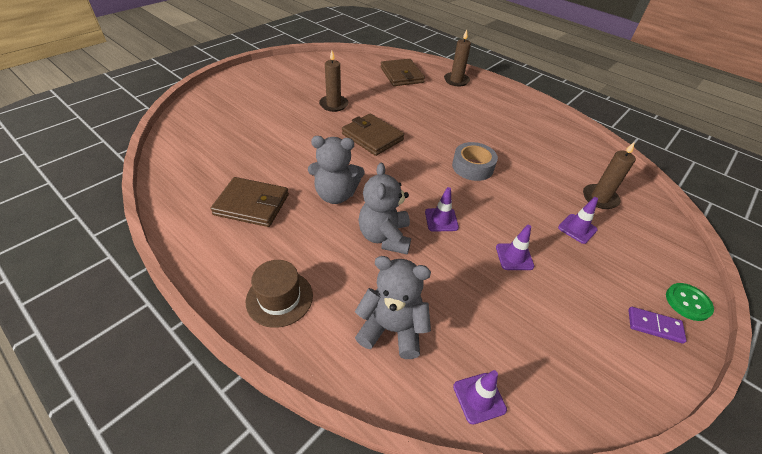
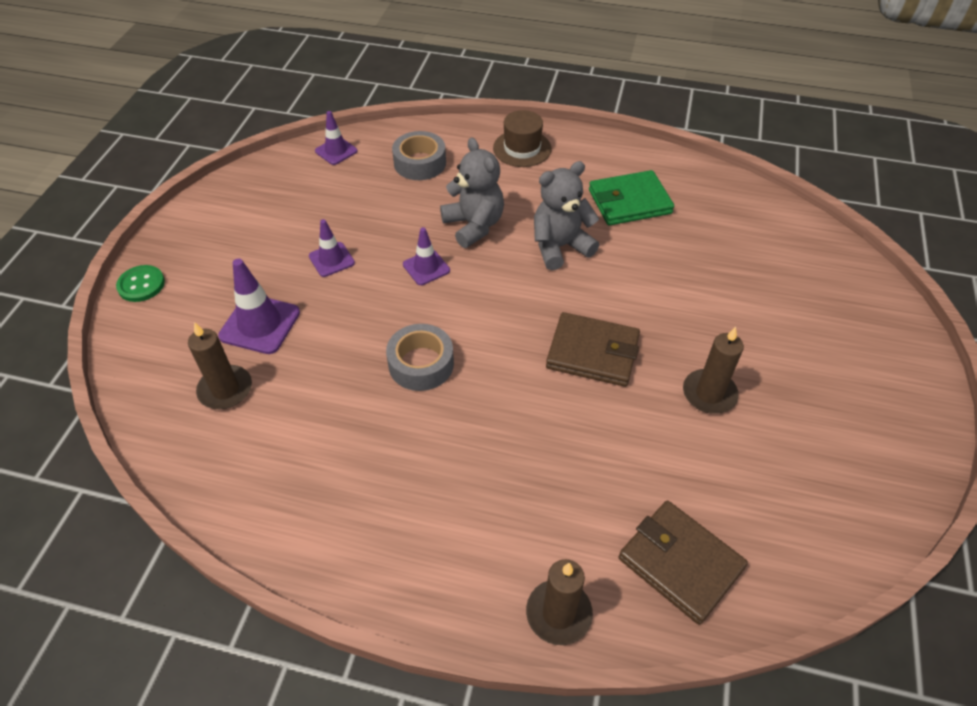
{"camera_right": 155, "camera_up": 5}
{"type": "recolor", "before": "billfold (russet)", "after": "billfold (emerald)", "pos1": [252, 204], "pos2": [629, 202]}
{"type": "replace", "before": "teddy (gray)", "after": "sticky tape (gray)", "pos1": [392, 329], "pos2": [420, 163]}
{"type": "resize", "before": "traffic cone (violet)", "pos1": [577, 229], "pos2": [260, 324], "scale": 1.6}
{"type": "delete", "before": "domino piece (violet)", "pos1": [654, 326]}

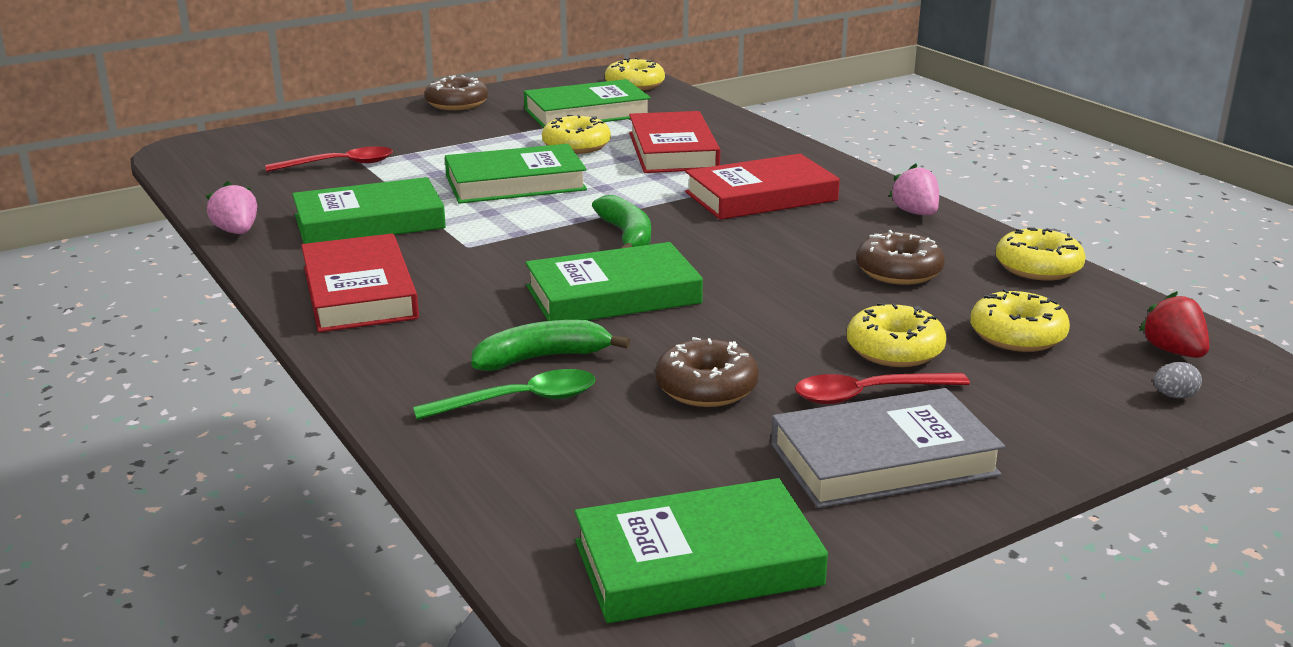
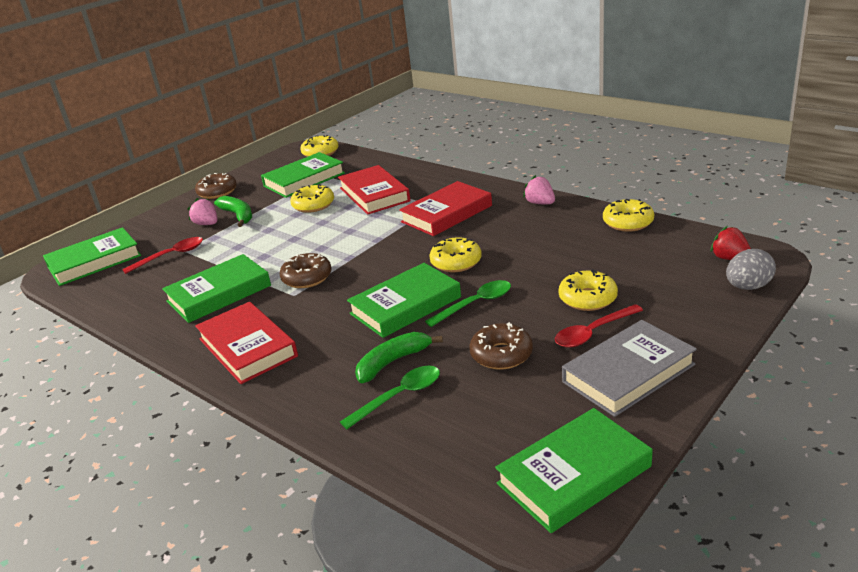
{"camera_right": -15, "camera_up": 5}
{"type": "move", "before": "toy strawberry (pink)", "pos1": [237, 232], "pos2": [207, 224]}
{"type": "move", "before": "hardback (emerald)", "pos1": [515, 183], "pos2": [94, 261]}
{"type": "move", "before": "banana fruit (emerald)", "pos1": [627, 236], "pos2": [238, 215]}
{"type": "move", "before": "glazed donut (russet)", "pos1": [899, 271], "pos2": [307, 278]}
{"type": "move", "before": "glazed donut (golden)", "pos1": [1017, 335], "pos2": [456, 262]}
{"type": "resize", "before": "egg (gray)", "pos1": [1174, 396], "pos2": [748, 287], "scale": 1.94}
{"type": "insert", "after": "tablespoon (emerald)", "pos2": [476, 304]}

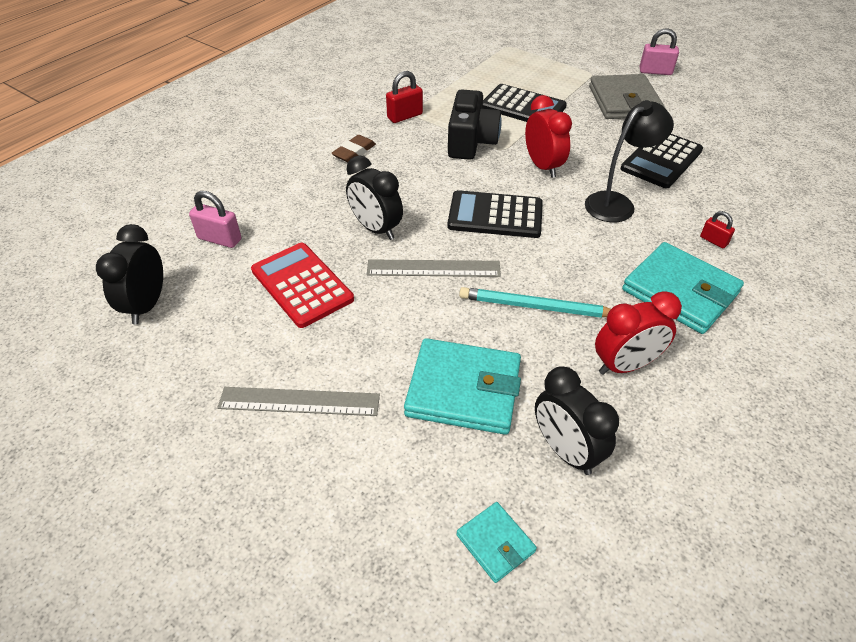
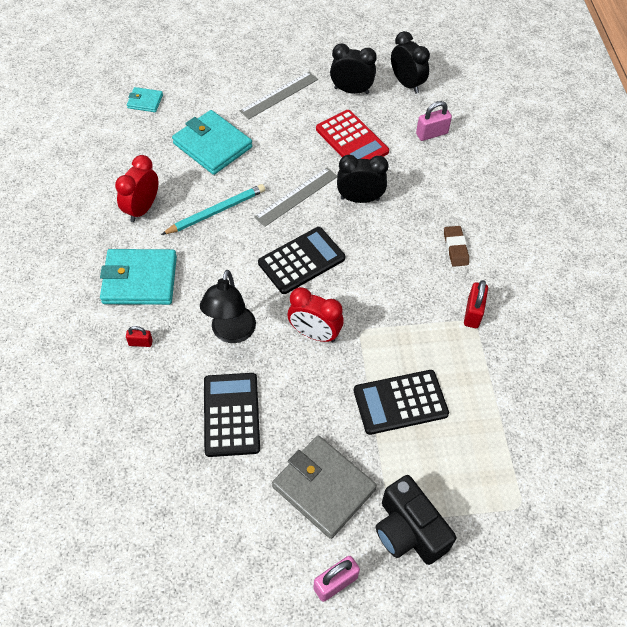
{"camera_right": 135, "camera_up": 10}
{"type": "rotate", "before": "adding machine (scarlet)", "pos1": [302, 285], "pos2": [352, 140], "turn": 45}
{"type": "rotate", "before": "billfold (teal)", "pos1": [463, 390], "pos2": [212, 145], "turn": 75}
{"type": "move", "before": "camera (jet-black)", "pos1": [471, 142], "pos2": [409, 530]}
{"type": "move", "before": "bedside clock (jet-black)", "pos1": [565, 451], "pos2": [351, 90]}

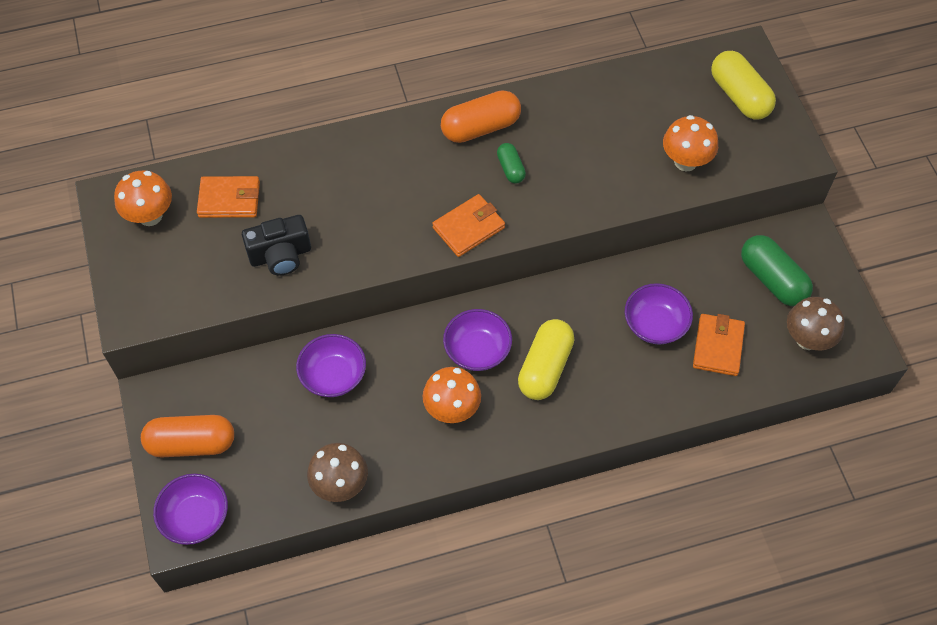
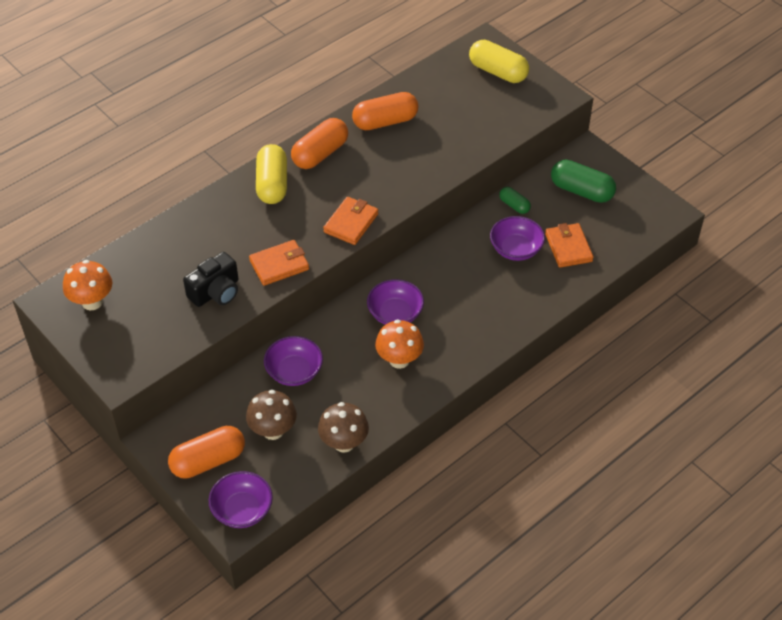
{"camera_right": -25, "camera_up": -10}
{"type": "move", "before": "billfold (bright orange)", "pos1": [229, 199], "pos2": [279, 265]}
{"type": "move", "before": "capsule (emerald)", "pos1": [510, 168], "pos2": [514, 205]}
{"type": "move", "before": "capsule (golden)", "pos1": [545, 367], "pos2": [272, 184]}
{"type": "delete", "before": "mushroom (bright orange)", "pos1": [685, 161]}
{"type": "move", "before": "mushroom (russet)", "pos1": [807, 339], "pos2": [273, 430]}
{"type": "insert", "after": "capsule (bright orange)", "pos2": [385, 121]}

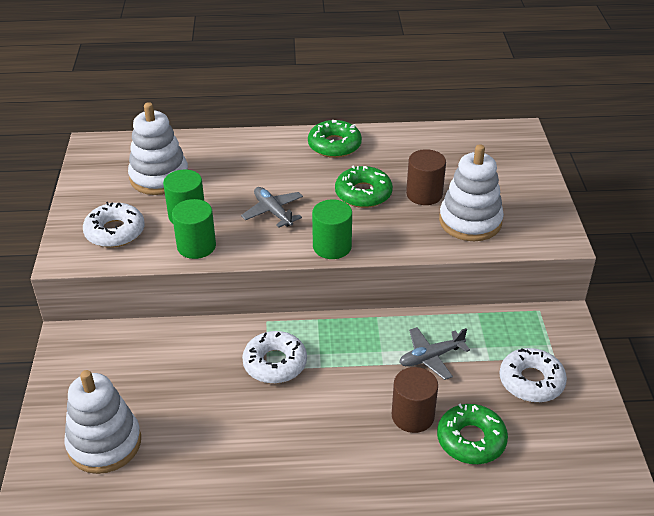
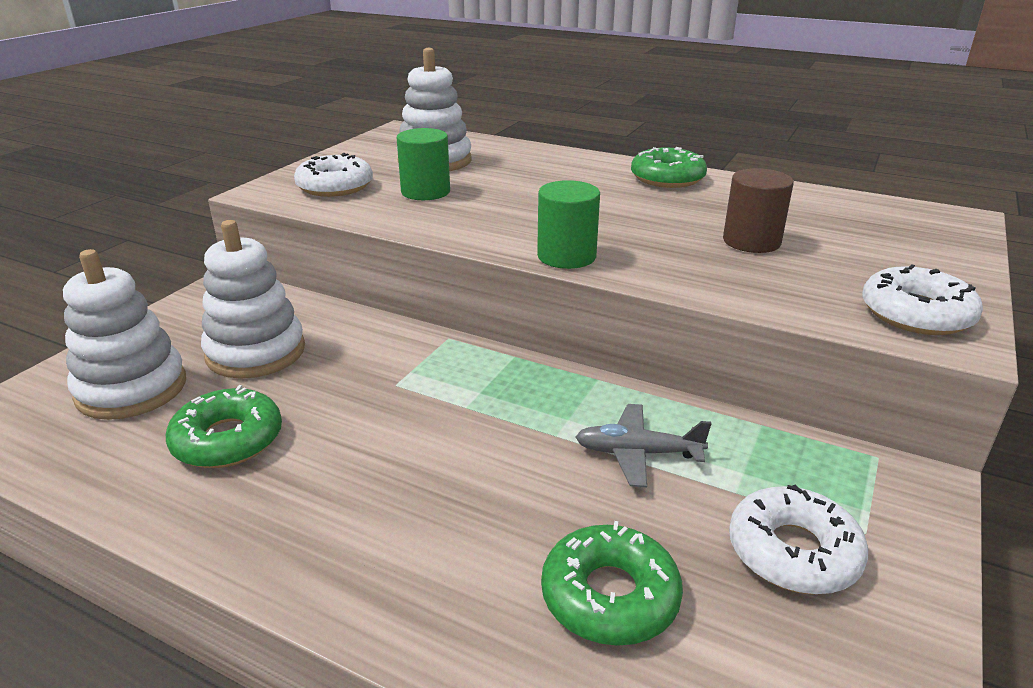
{"camera_right": 30, "camera_up": -10}
{"type": "delete", "before": "cylinder (emerald)", "pos1": [196, 246]}
{"type": "delete", "before": "plane (gray)", "pos1": [273, 212]}
{"type": "move", "before": "glazed donut (pure white)", "pos1": [275, 363], "pos2": [916, 314]}
{"type": "move", "before": "glazed donut (emerald)", "pos1": [363, 193], "pos2": [228, 440]}
{"type": "delete", "before": "cylinder (russet)", "pos1": [412, 416]}
{"type": "move", "before": "ring stacker (pure white)", "pos1": [470, 221], "pos2": [256, 352]}

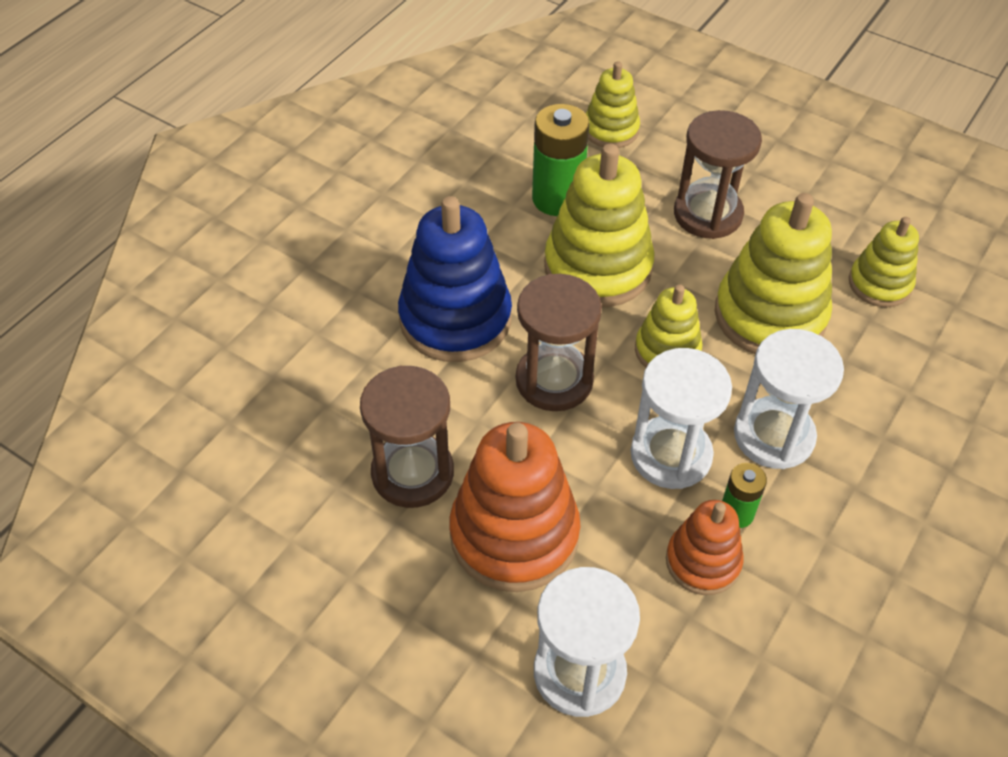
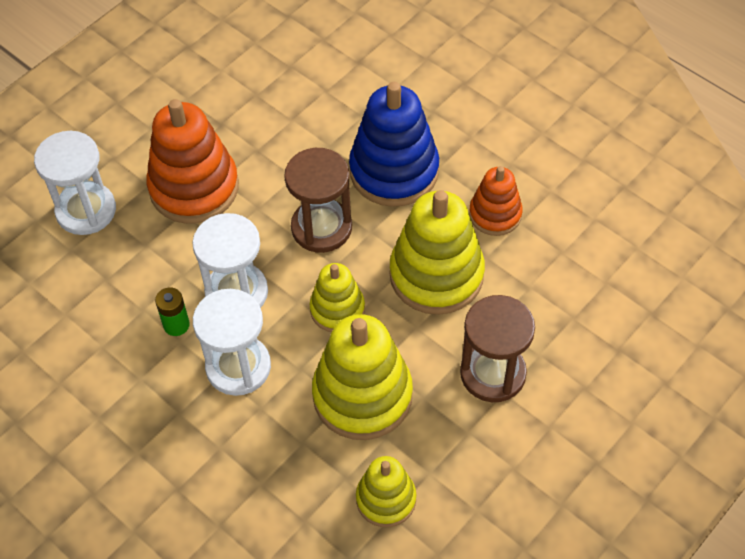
{"camera_right": 100, "camera_up": 5}
{"type": "delete", "before": "sandglass (russet)", "pos1": [412, 473]}
{"type": "delete", "before": "AA battery (emerald)", "pos1": [557, 199]}
{"type": "delete", "before": "ring stacker (golden)", "pos1": [611, 130]}
{"type": "move", "before": "ring stacker (bright orange)", "pos1": [703, 561], "pos2": [495, 214]}

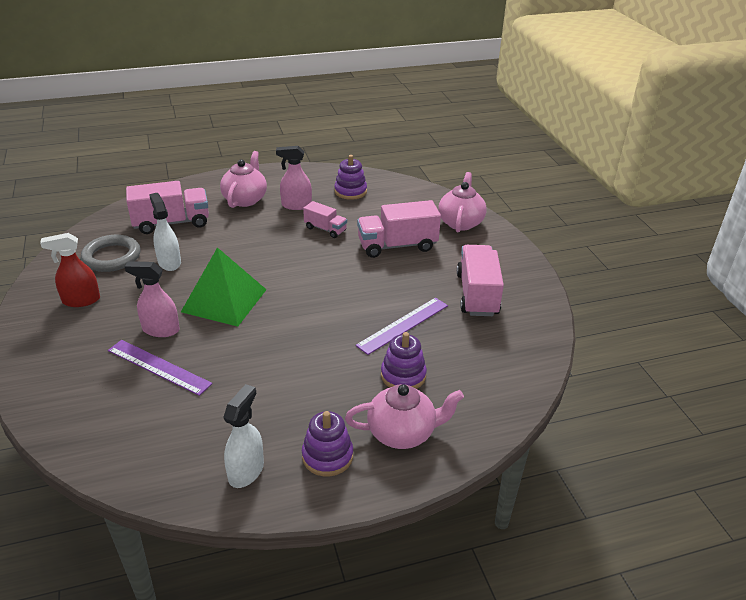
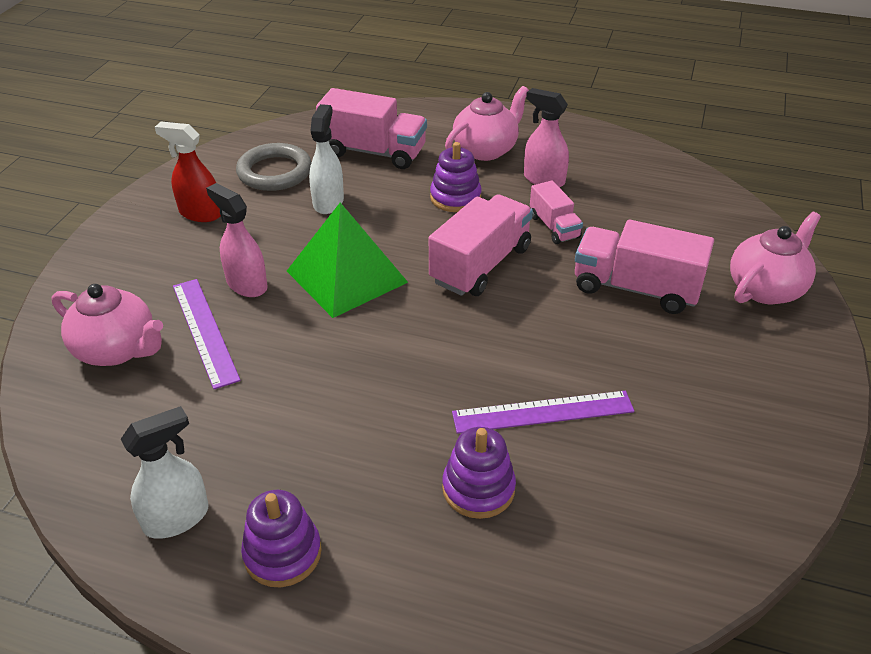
{"camera_right": 35, "camera_up": 5}
{"type": "move", "before": "ring stacker (violet)", "pos1": [350, 191], "pos2": [455, 198]}
{"type": "move", "before": "tea pot (pink)", "pos1": [402, 433], "pos2": [117, 350]}
{"type": "move", "before": "toy truck (pink)", "pos1": [477, 294], "pos2": [481, 265]}

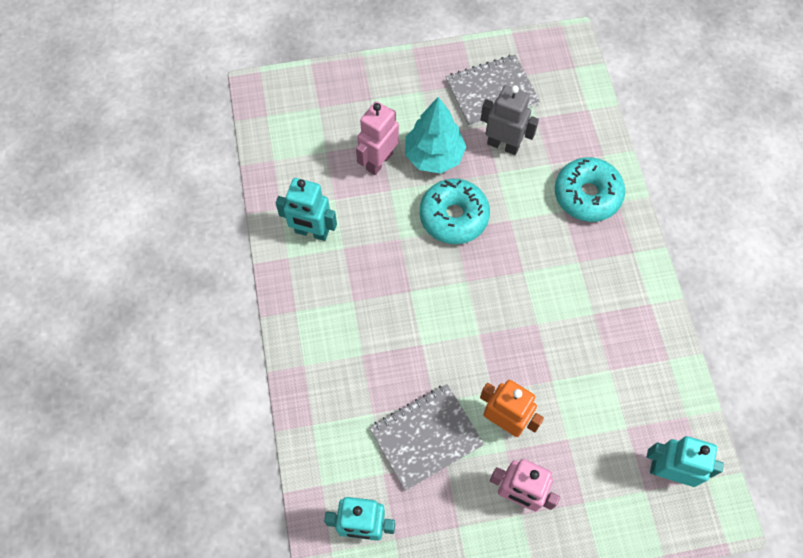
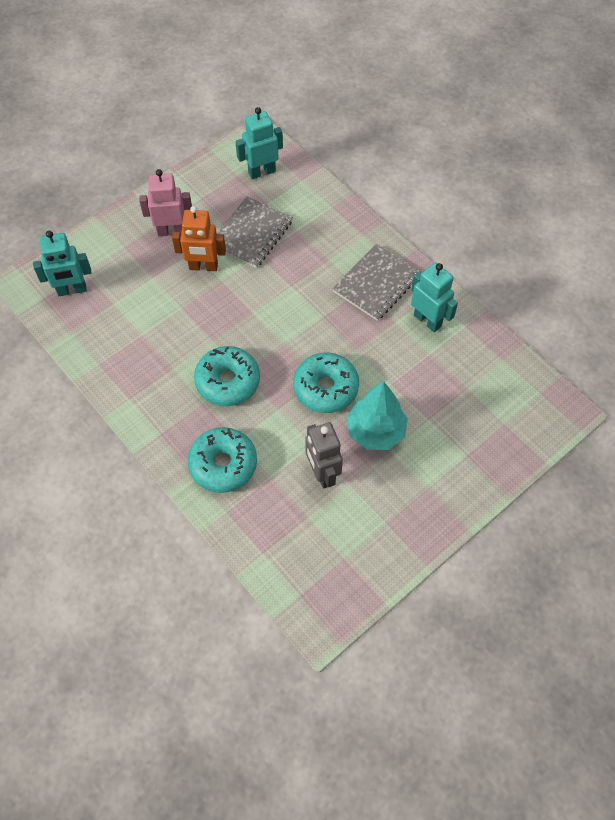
{"camera_right": 150, "camera_up": -5}
{"type": "rotate", "before": "toy robot (teal)", "pos1": [311, 232], "pos2": [427, 320], "turn": 60}
{"type": "delete", "before": "toy robot (pink)", "pos1": [379, 161]}
{"type": "move", "before": "exercise book (gray)", "pos1": [491, 92], "pos2": [376, 284]}
{"type": "rotate", "before": "toy robot (gray)", "pos1": [503, 145], "pos2": [322, 473], "turn": 75}
{"type": "insert", "after": "glazed donut (teal)", "pos2": [228, 381]}

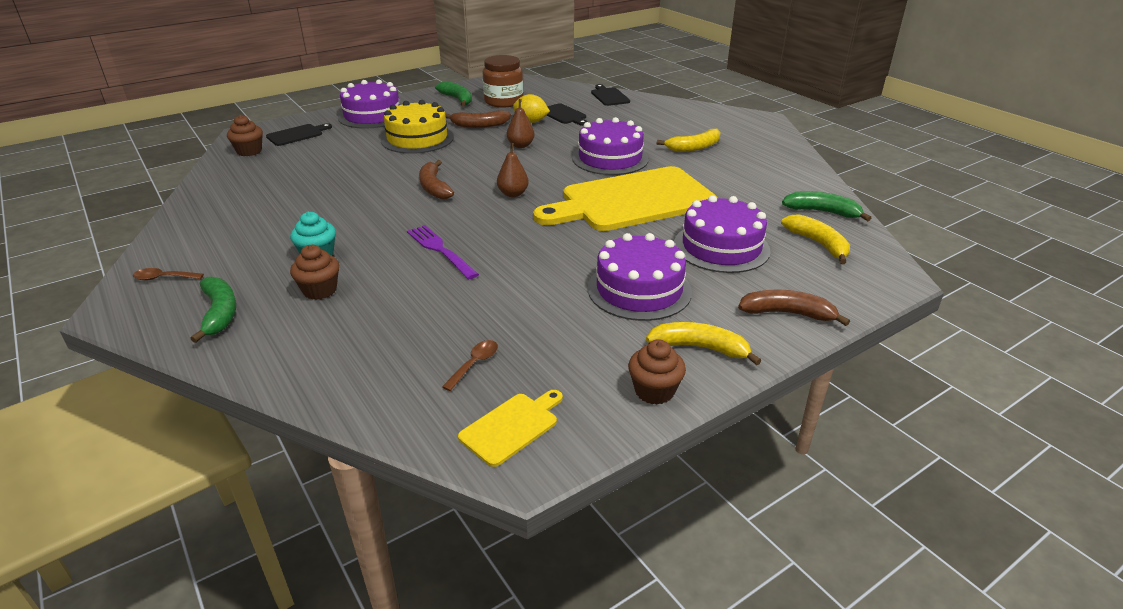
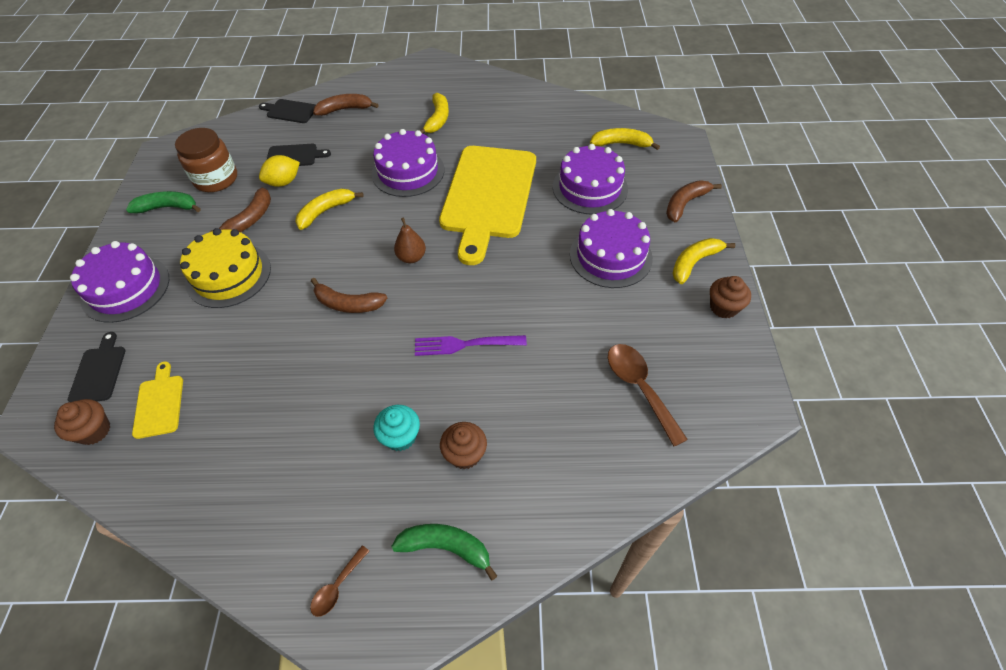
{"camera_right": -55, "camera_up": 20}
{"type": "resize", "before": "tablespoon (russet)", "pos1": [474, 364], "pos2": [639, 388], "scale": 1.87}
{"type": "move", "before": "cutting board (golden)", "pos1": [512, 426], "pos2": [159, 403]}
{"type": "replace", "before": "pear (russet)", "after": "banana fruit (golden)", "pos1": [520, 145], "pos2": [325, 211]}
{"type": "delete", "before": "banana fruit (emerald)", "pos1": [822, 212]}
{"type": "insert", "after": "banana fruit (russet)", "pos2": [345, 109]}

